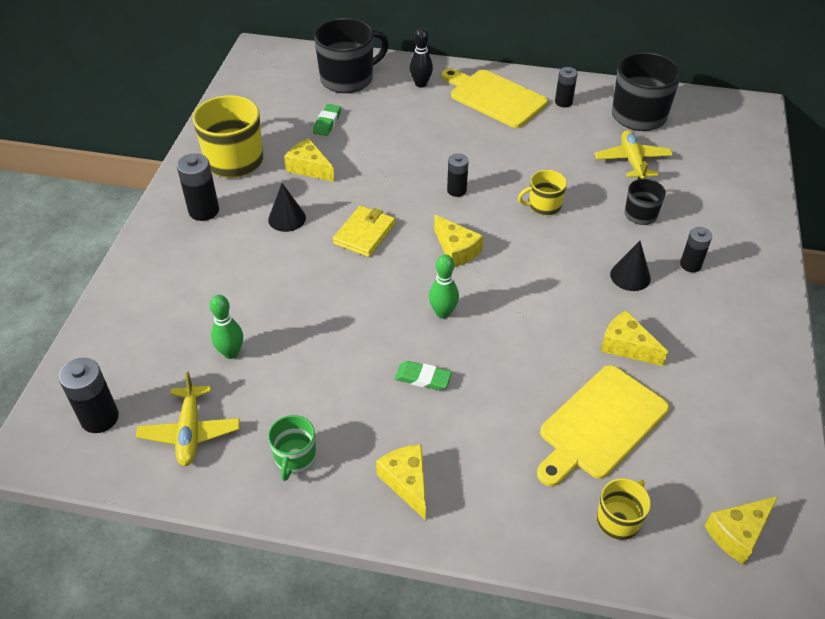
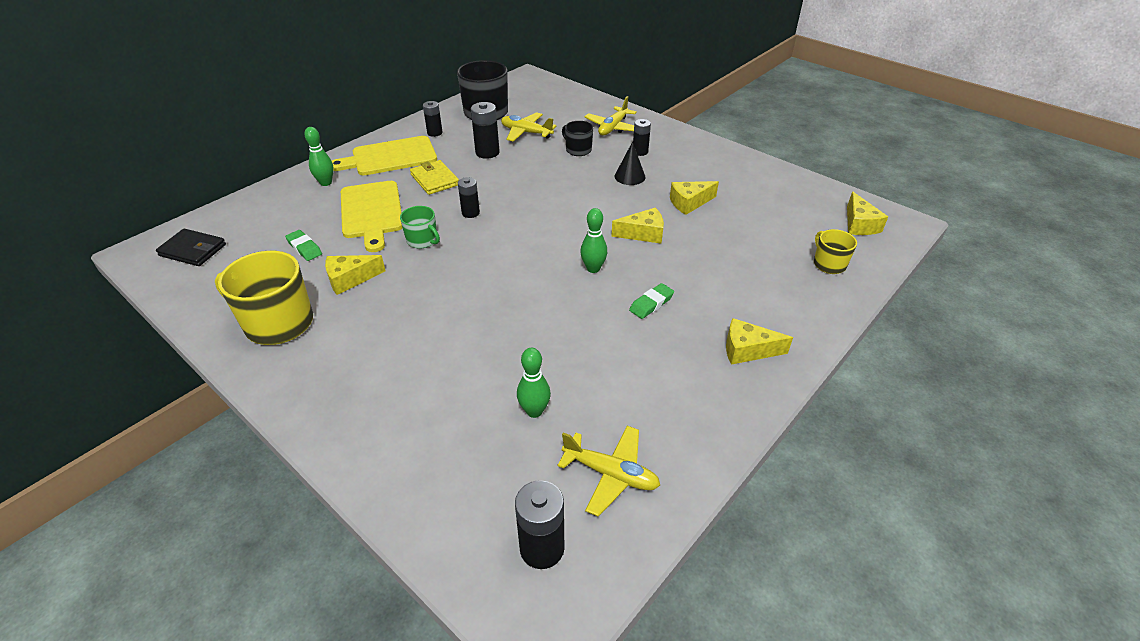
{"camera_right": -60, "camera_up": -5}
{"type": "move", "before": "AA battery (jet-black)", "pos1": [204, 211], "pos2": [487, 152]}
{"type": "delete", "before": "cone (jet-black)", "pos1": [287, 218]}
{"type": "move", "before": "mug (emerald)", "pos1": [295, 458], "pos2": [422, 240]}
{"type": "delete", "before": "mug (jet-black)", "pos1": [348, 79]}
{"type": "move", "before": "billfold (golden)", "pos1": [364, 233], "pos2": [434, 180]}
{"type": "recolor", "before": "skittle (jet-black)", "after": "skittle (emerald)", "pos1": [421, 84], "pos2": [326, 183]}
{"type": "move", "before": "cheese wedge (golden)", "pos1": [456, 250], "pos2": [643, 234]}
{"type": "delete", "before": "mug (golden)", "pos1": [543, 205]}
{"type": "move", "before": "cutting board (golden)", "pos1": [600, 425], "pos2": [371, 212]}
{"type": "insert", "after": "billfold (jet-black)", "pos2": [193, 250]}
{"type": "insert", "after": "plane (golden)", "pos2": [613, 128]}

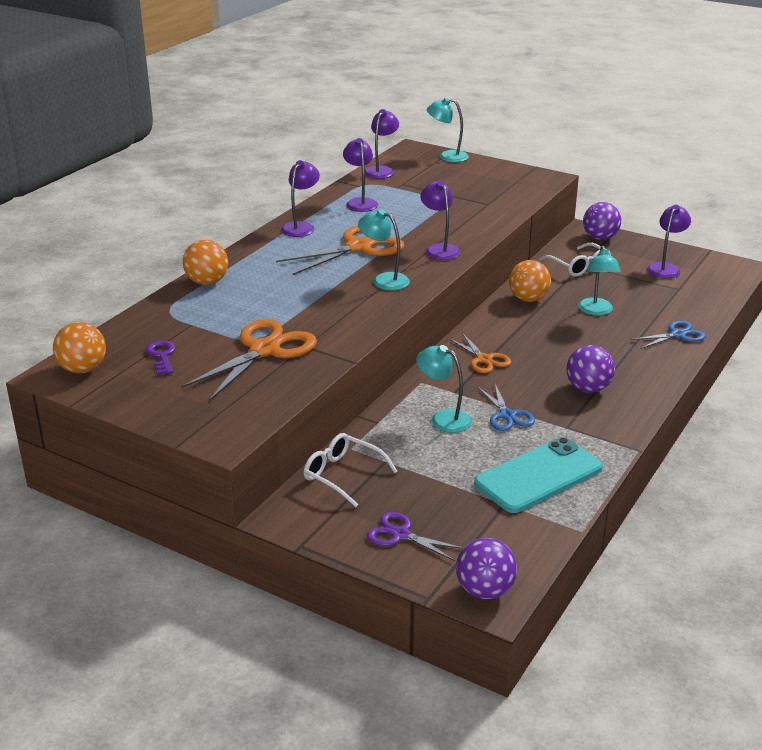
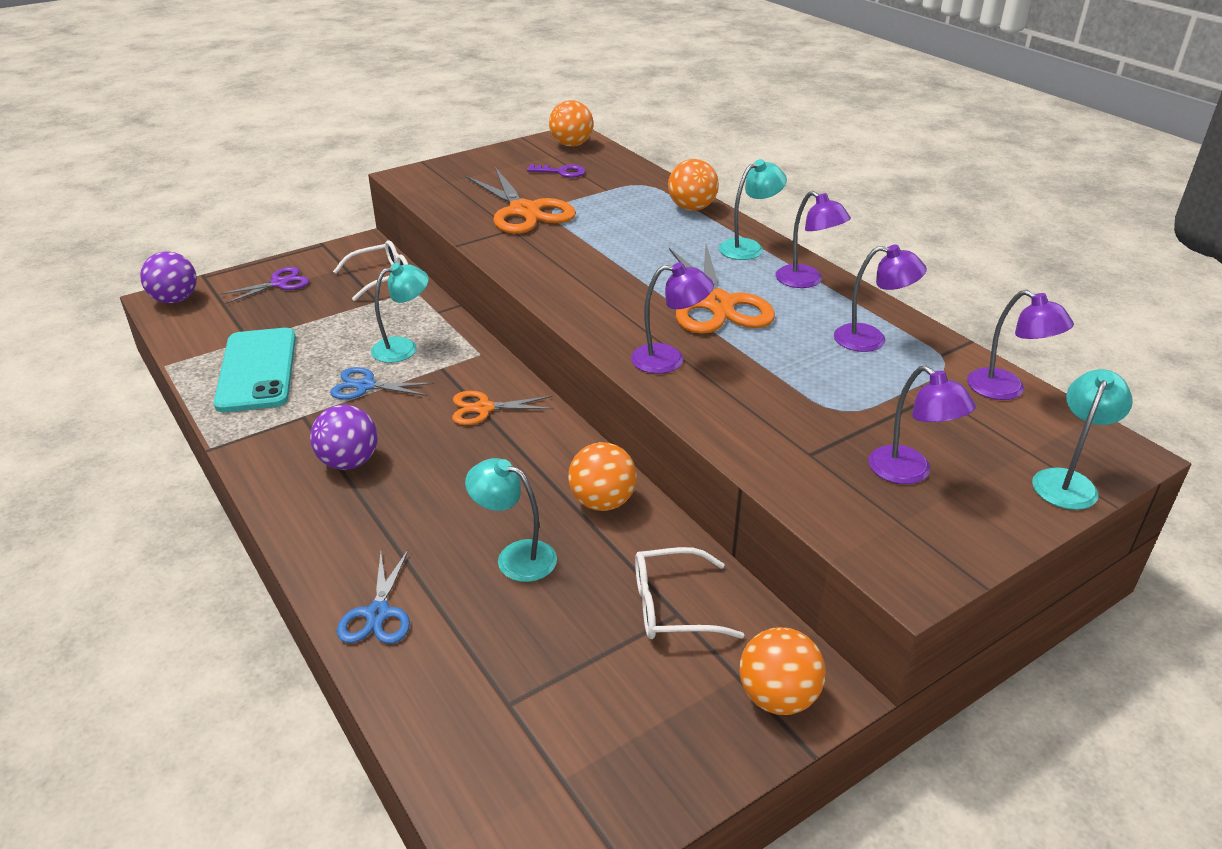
{"camera_right": 115, "camera_up": 5}
{"type": "move", "before": "desk lamp (teal)", "pos1": [384, 280], "pos2": [748, 247]}
{"type": "recolor", "before": "play ball (violet)", "after": "play ball (bright orange)", "pos1": [600, 238], "pos2": [777, 697]}
{"type": "move", "before": "desk lamp (violet)", "pos1": [665, 268], "pos2": [909, 472]}

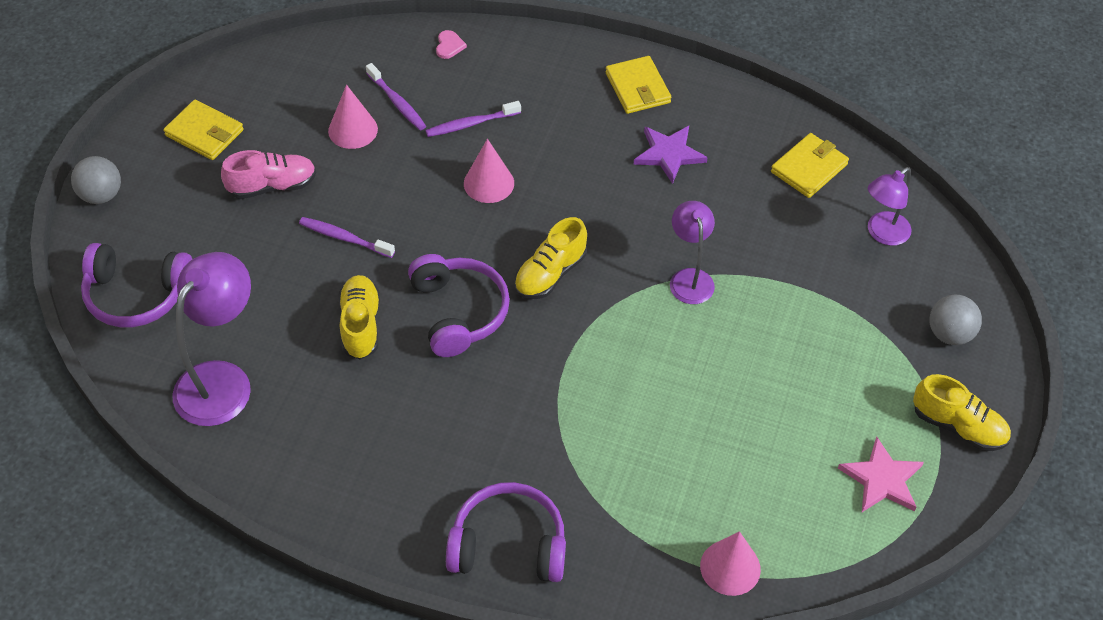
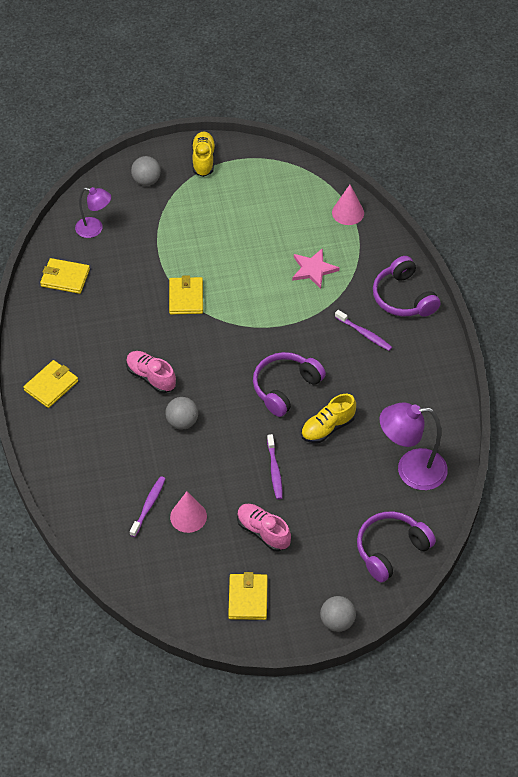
{"camera_right": -120, "camera_up": 0}
{"type": "rotate", "before": "headset (violet)", "pos1": [137, 295], "pos2": [391, 550], "turn": -105}
{"type": "move", "before": "toothbrush (violet)", "pos1": [471, 124], "pos2": [364, 334]}
{"type": "delete", "before": "heart shape (pink)", "pos1": [449, 46]}
{"type": "replace", "before": "cone (pink)", "after": "play ball (gray)", "pos1": [489, 183], "pos2": [182, 422]}
{"type": "delete", "before": "lace-up shoe (golden)", "pos1": [550, 274]}
{"type": "delete", "before": "star (violet)", "pos1": [669, 154]}
{"type": "replace", "before": "desk lamp (violet)", "after": "billfold (golden)", "pos1": [689, 278], "pos2": [186, 297]}
{"type": "move", "before": "star (pink)", "pos1": [882, 479], "pos2": [313, 269]}
{"type": "insert", "after": "lace-up shoe (pink)", "pos2": [151, 377]}

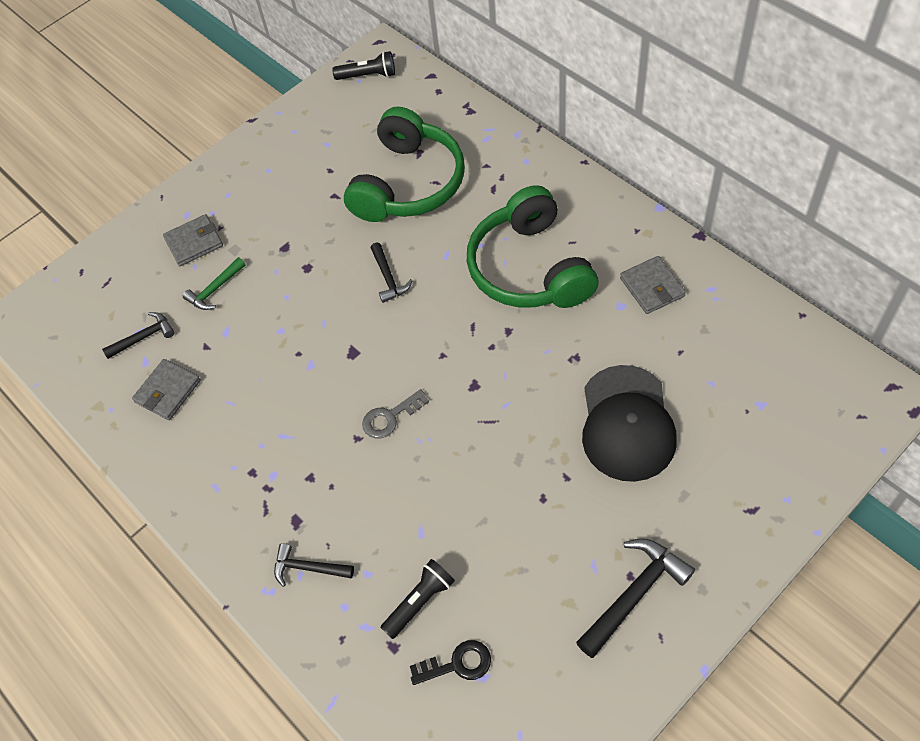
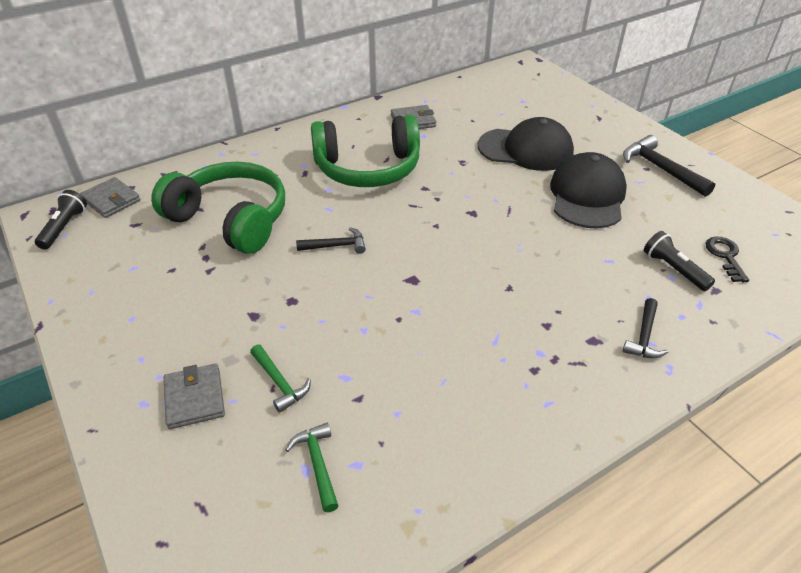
{"camera_right": -85, "camera_up": -15}
{"type": "recolor", "before": "claw hammer (jet-black)", "after": "claw hammer (emerald)", "pos1": [143, 337], "pos2": [317, 464]}
{"type": "move", "before": "billfold (gray)", "pos1": [168, 391], "pos2": [111, 200]}
{"type": "delete", "before": "latchkey (gray)", "pos1": [390, 417]}
{"type": "insert", "after": "baseball cap (jet-black)", "pos2": [587, 196]}

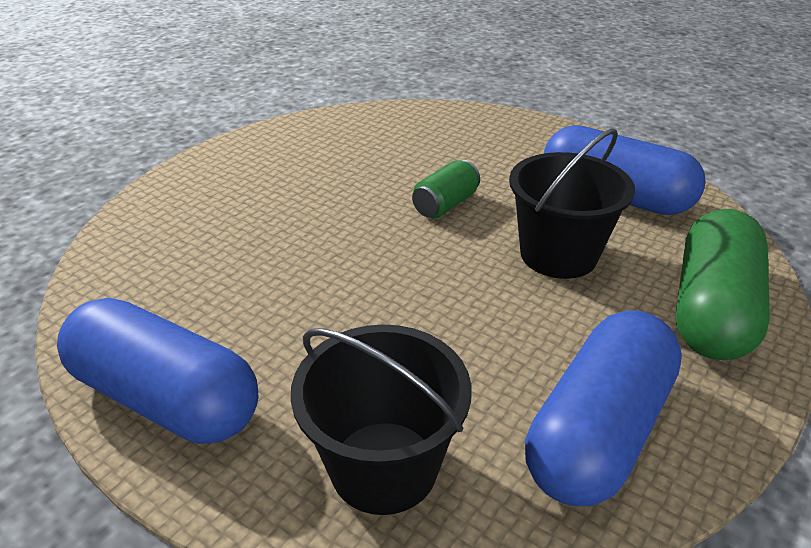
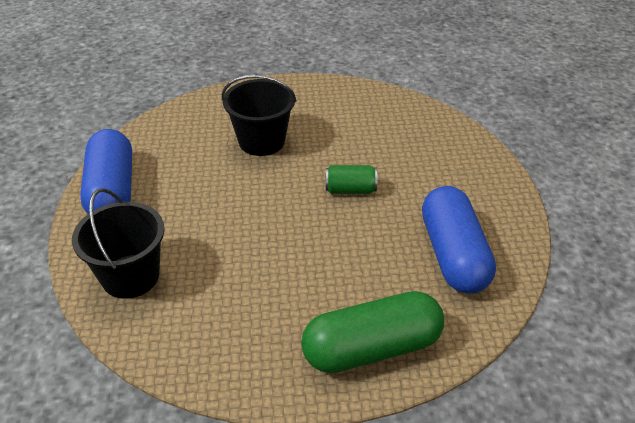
{"camera_right": 50, "camera_up": 5}
{"type": "move", "before": "pail (jet-black)", "pos1": [558, 255], "pos2": [261, 141]}
{"type": "delete", "before": "capsule (royal blue)", "pos1": [599, 431]}

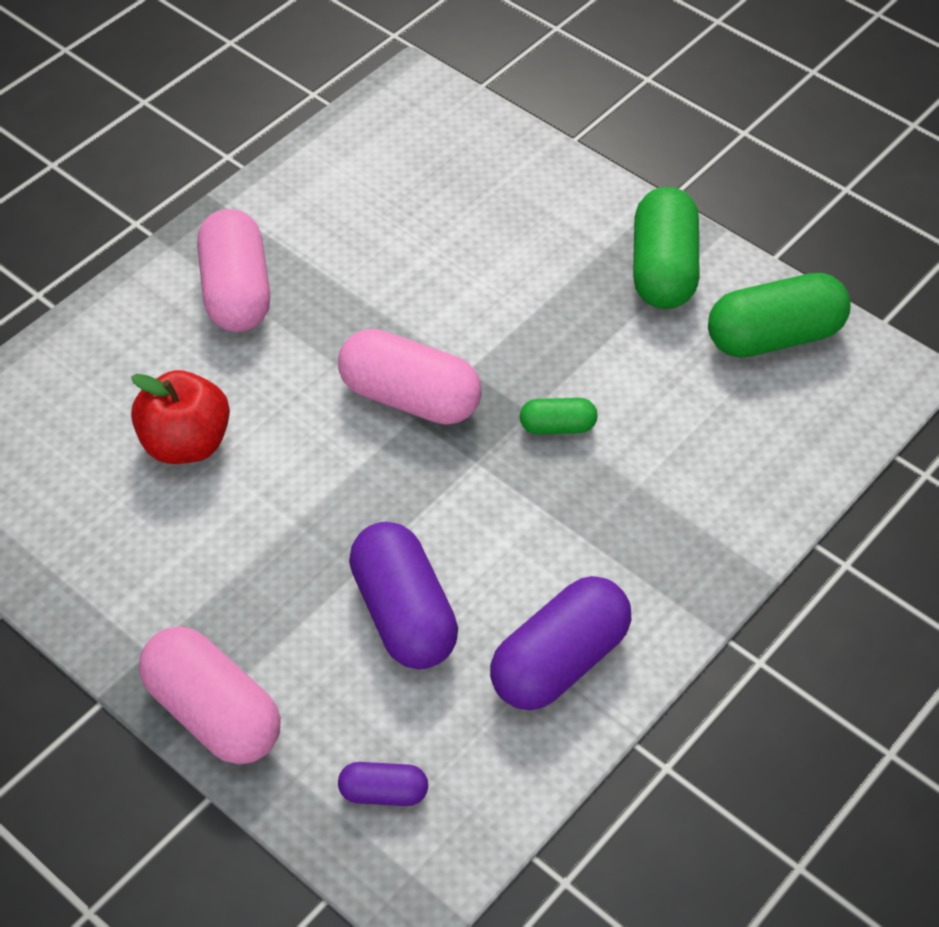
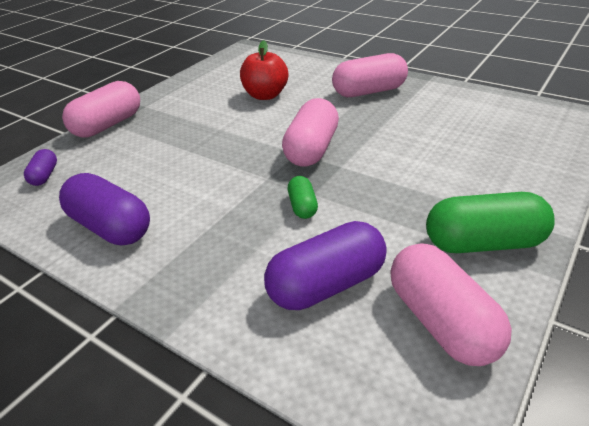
{"camera_right": 85, "camera_up": -15}
{"type": "move", "before": "capsule (violet)", "pos1": [403, 614], "pos2": [326, 285]}
{"type": "recolor", "before": "capsule (emerald)", "after": "capsule (pink)", "pos1": [774, 336], "pos2": [442, 321]}

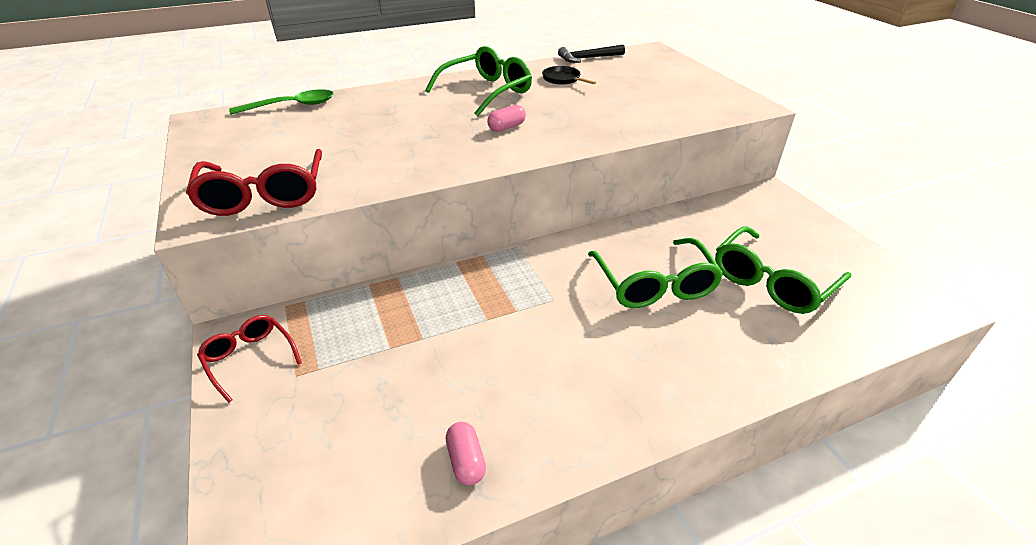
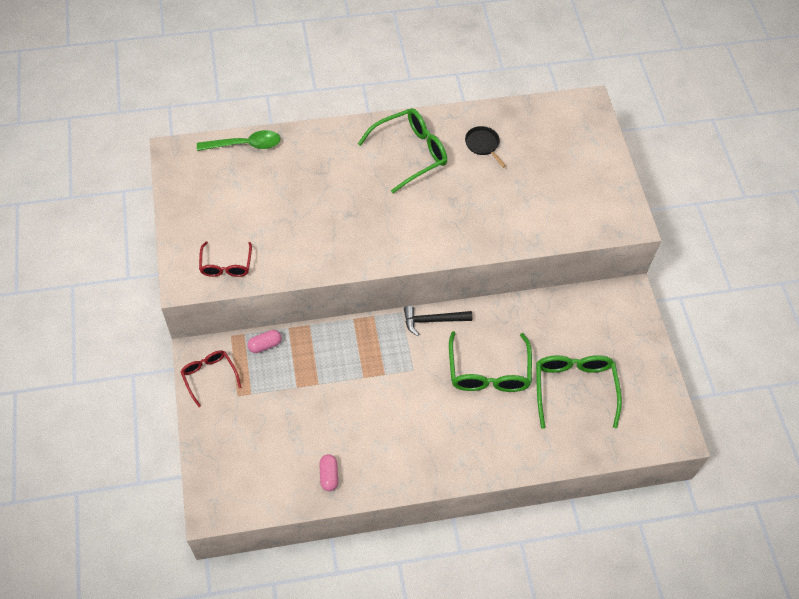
{"camera_right": 10, "camera_up": 20}
{"type": "resize", "before": "spectacles (scarlet)", "pos1": [264, 195], "pos2": [226, 265], "scale": 0.61}
{"type": "move", "before": "capsule (pink)", "pos1": [506, 127], "pos2": [265, 345]}
{"type": "move", "before": "claw hammer (jet-black)", "pos1": [588, 58], "pos2": [433, 320]}
{"type": "rotate", "before": "spectacles (emerald)", "pos1": [771, 282], "pos2": [574, 388], "turn": 120}

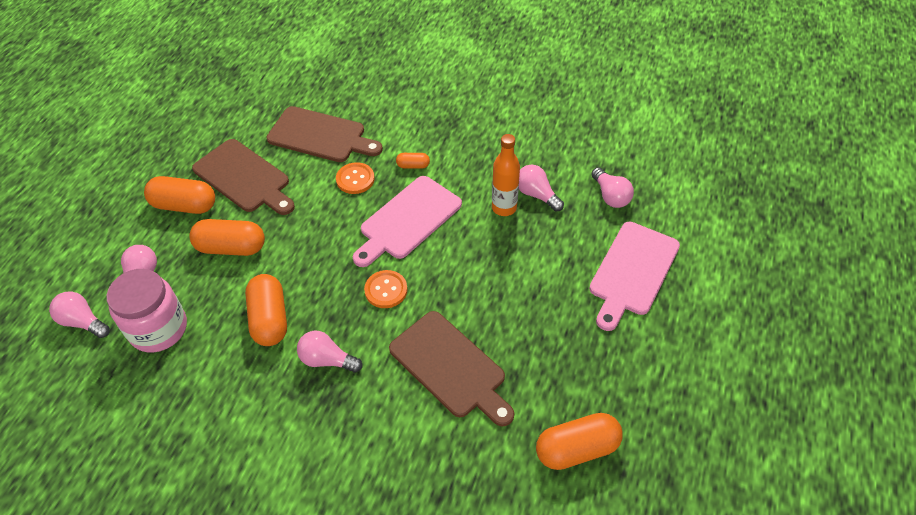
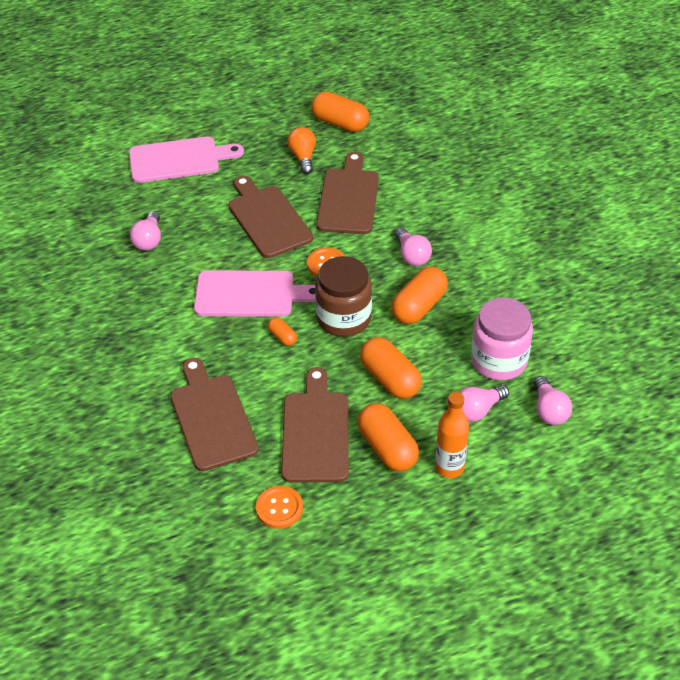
{"camera_right": -130, "camera_up": -5}
{"type": "move", "before": "shirt button (bright orange)", "pos1": [355, 179], "pos2": [279, 508]}
{"type": "move", "before": "capsule (bright orange)", "pos1": [413, 166], "pos2": [282, 337]}
{"type": "move", "before": "drink bottle (bright orange)", "pos1": [504, 208], "pos2": [449, 467]}
{"type": "delete", "before": "light bulb (pink)", "pos1": [610, 196]}
{"type": "insert", "after": "cutting board (russet)", "pos2": [268, 219]}
{"type": "insert", "after": "light bulb (bright orange)", "pos2": [303, 157]}
{"type": "insert", "after": "jar (russet)", "pos2": [344, 318]}

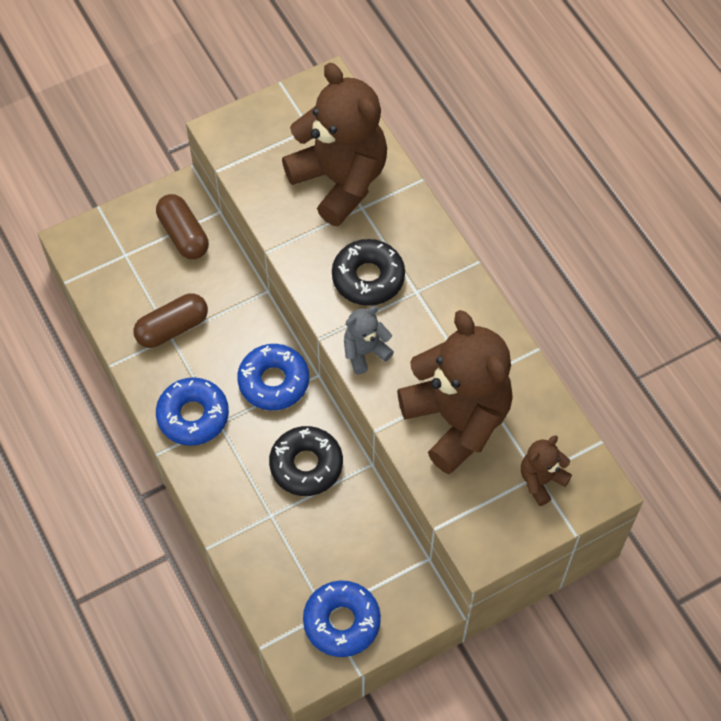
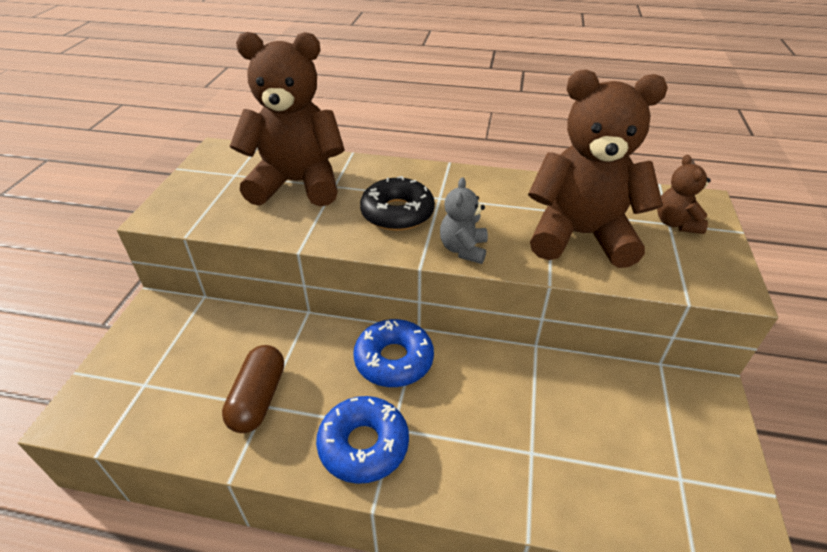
{"camera_right": -50, "camera_up": -20}
{"type": "delete", "before": "capsule (russet)", "pos1": [183, 235]}
{"type": "delete", "before": "glazed donut (jet-black)", "pos1": [306, 465]}
{"type": "delete", "before": "glazed donut (royal blue)", "pos1": [341, 622]}

